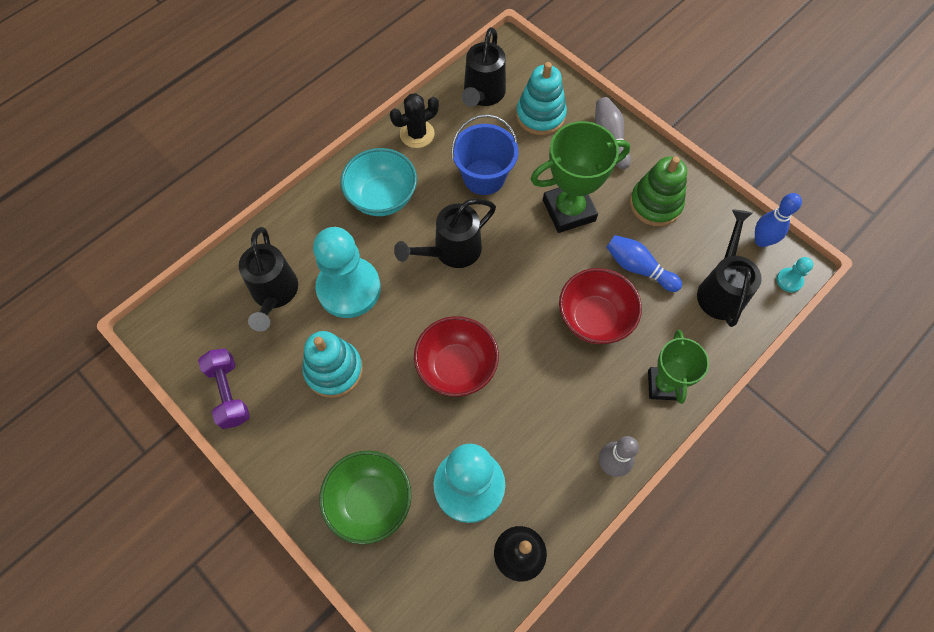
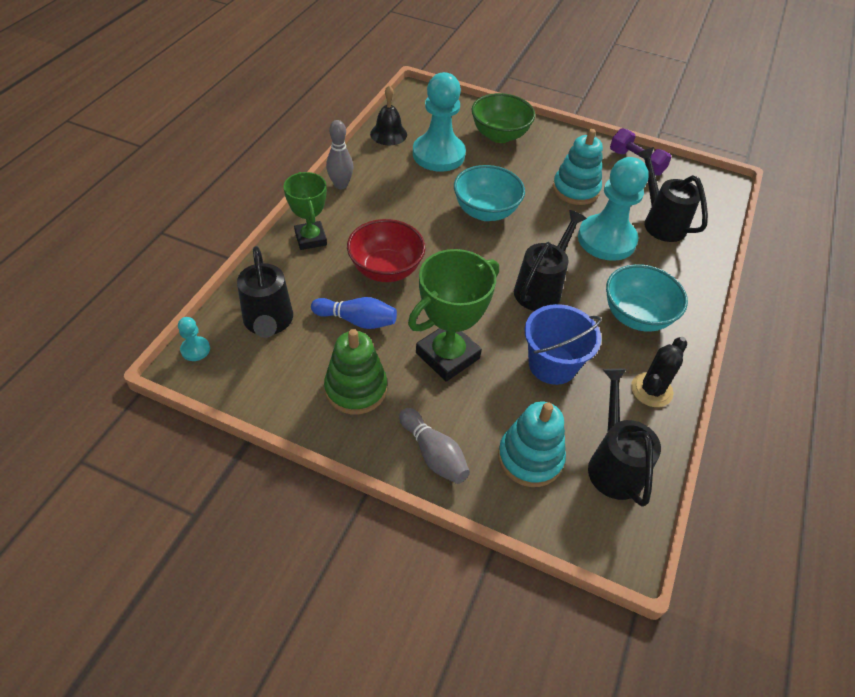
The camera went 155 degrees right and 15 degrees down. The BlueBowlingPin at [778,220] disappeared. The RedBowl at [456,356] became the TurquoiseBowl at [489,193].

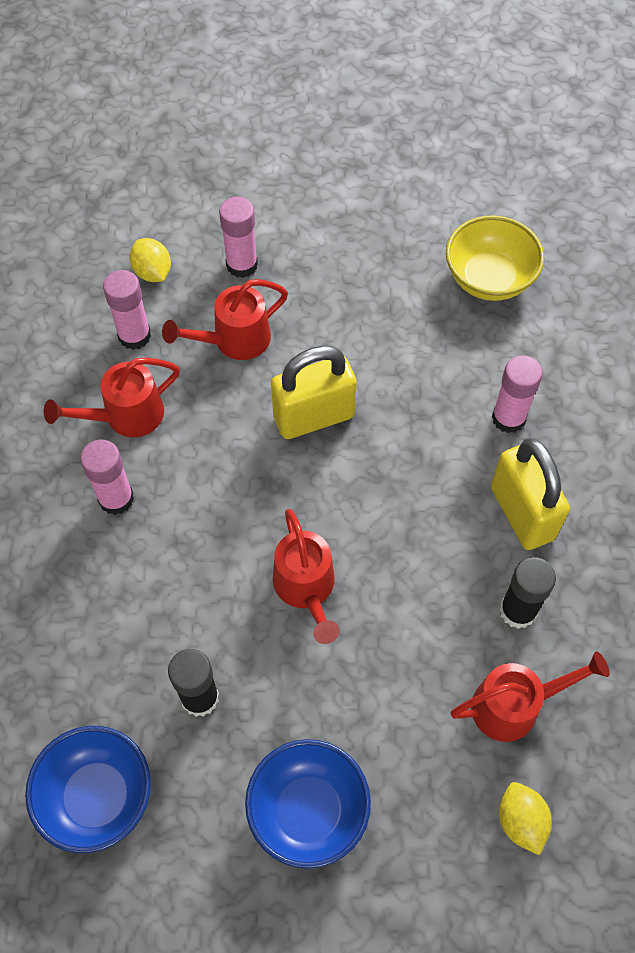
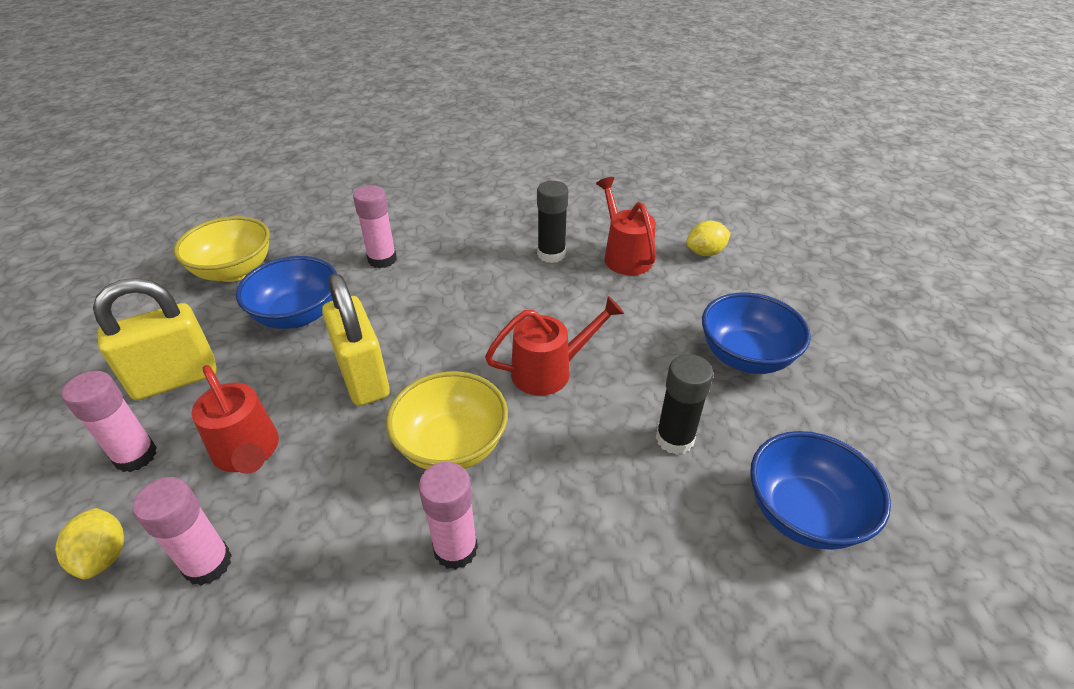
The camera went 95 degrees left and 20 degrees down. The YellowLemon at [150,260] turned 75 degrees counterclockwise. The RedWateringCan at [112,397] disappeared. The YellowPadlock moved from [530,494] to [155,339]. The BlueBowl at [286,292] appeared. The YellowBowl at [447,420] appeared.

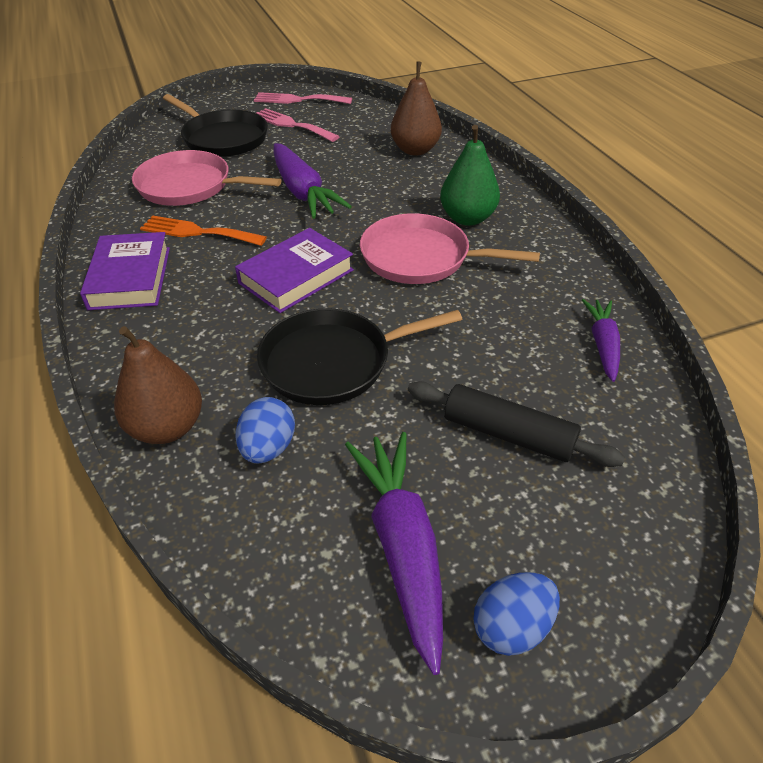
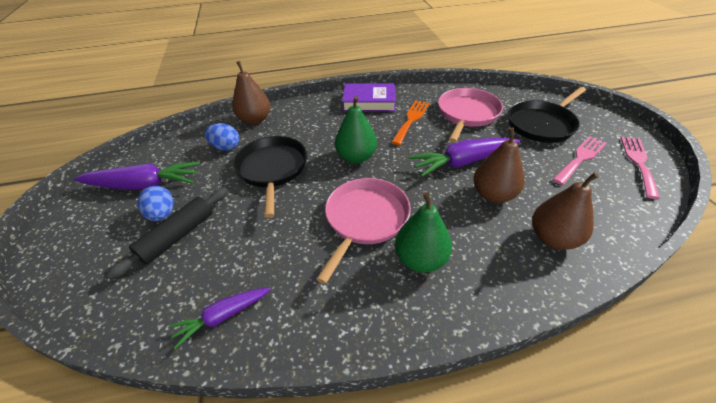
The camera went 100 degrees right and 0 degrees up. The PurpleBook at [294,270] was replaced by the GreenPear at [356,130]. The PurpleCarrot at [601,340] turned 135 degrees clockwise. The BlueEgg moved from [516,614] to [155,203]. The BrownPear at [499,165] appeared.

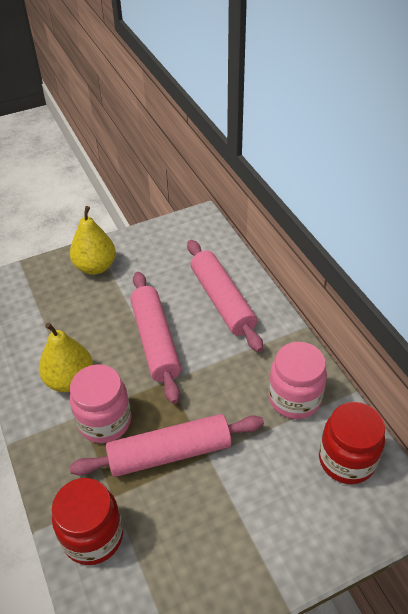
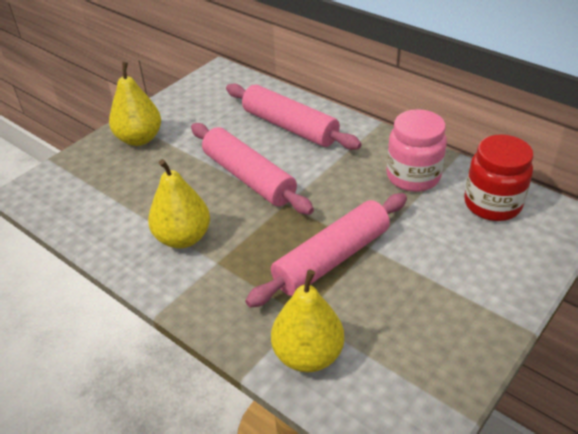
The camera went 25 degrees left and 5 degrees down. The PinkJar at [100,403] disappeared. The RedJar at [87,521] was replaced by the YellowPear at [307,320].

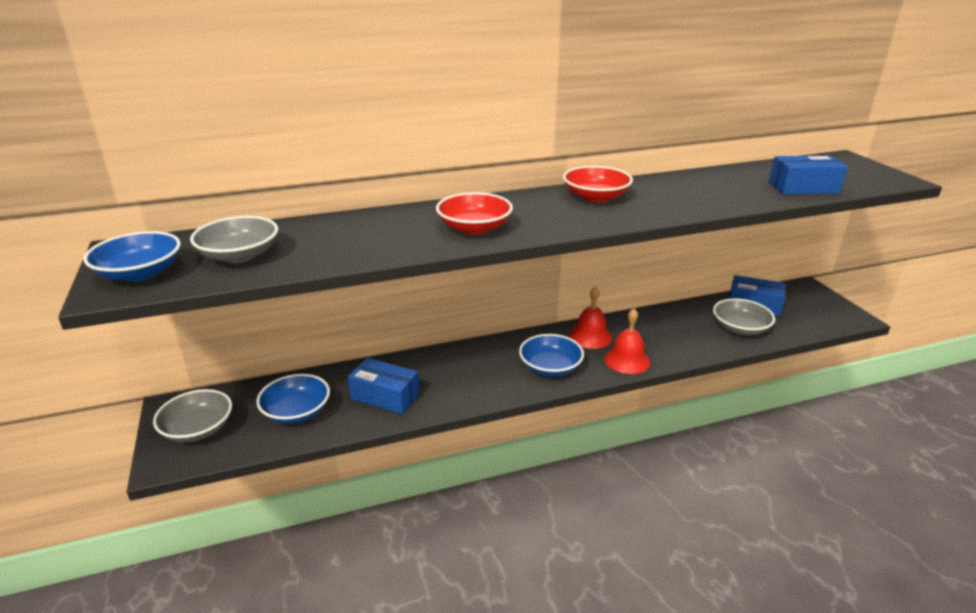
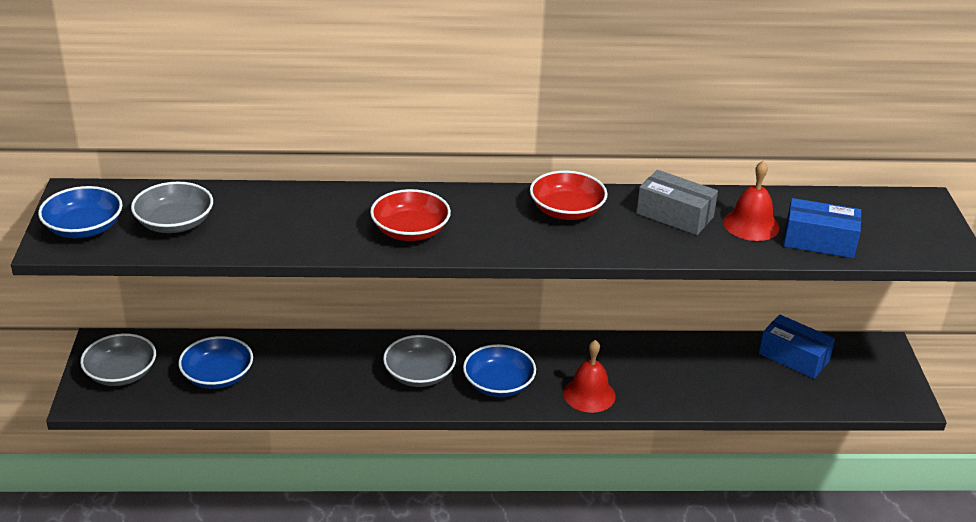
The camera went 15 degrees right and 5 degrees up. The RedBell moved from [590,317] to [751,201]. The GreyBowl moved from [744,316] to [419,361]. The BlueBox at [384,386] disappeared. The GreyBox at [677,202] appeared.

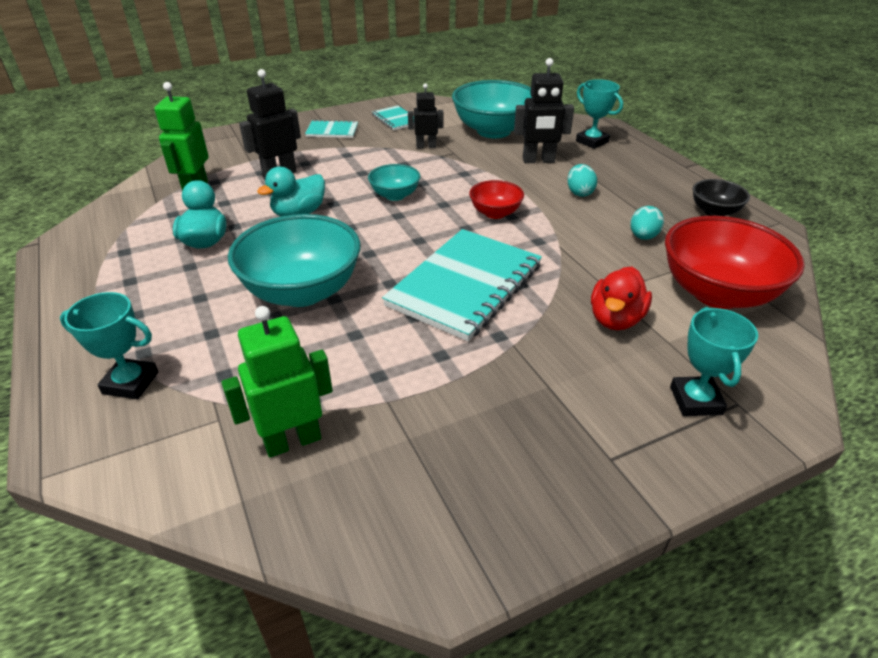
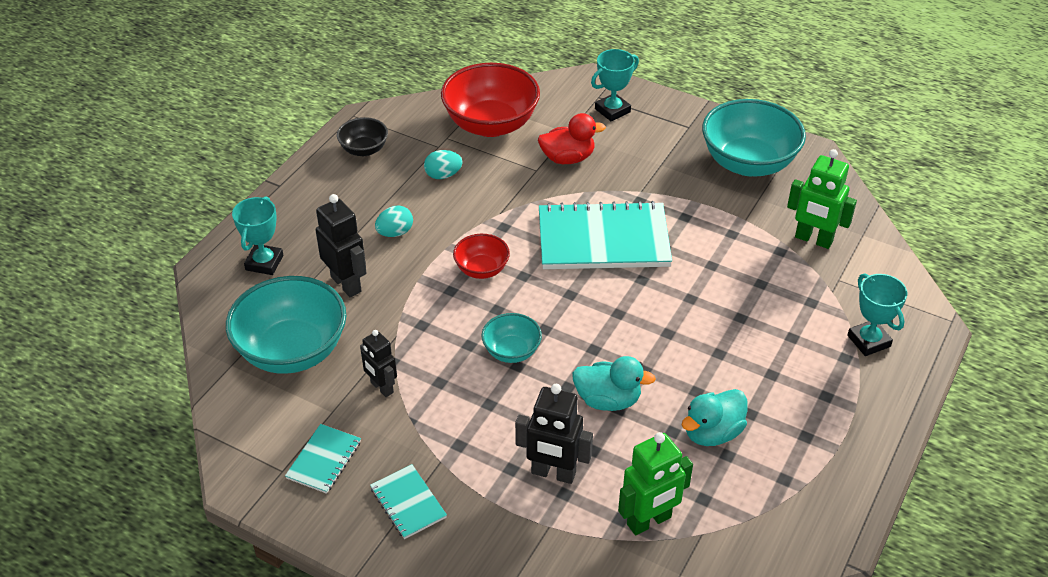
The camera went 125 degrees left and 5 degrees up. The TurquoiseBowl moved from [294,260] to [754,138].

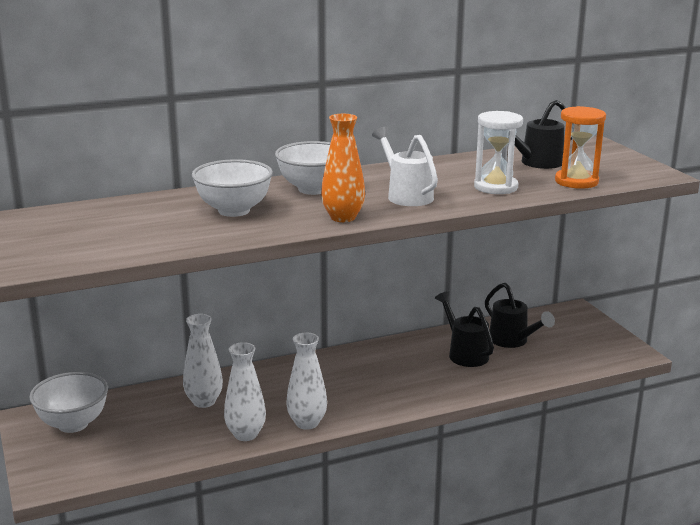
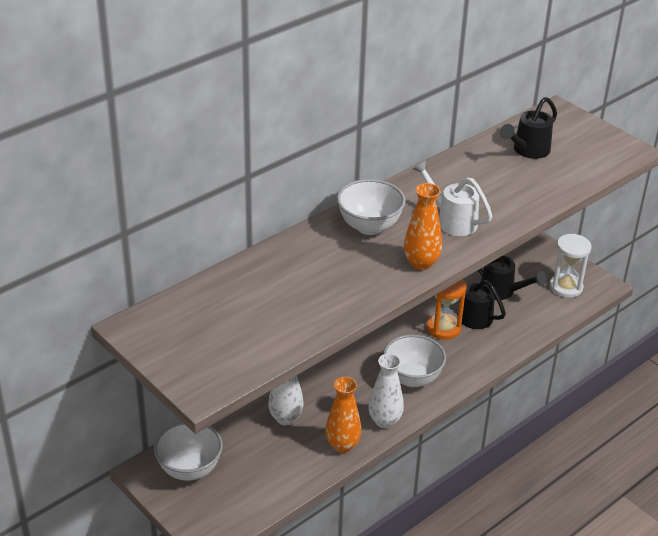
The camera went 20 degrees left and 15 degrees up. The OrangeHourglass moved from [580,147] to [447,309]. The WhiteHourglass moved from [498,152] to [571,266]. The WhiteBowl moved from [232,188] to [414,360]. The WhiteVase at [245,391] became the OrangeVase at [343,415].

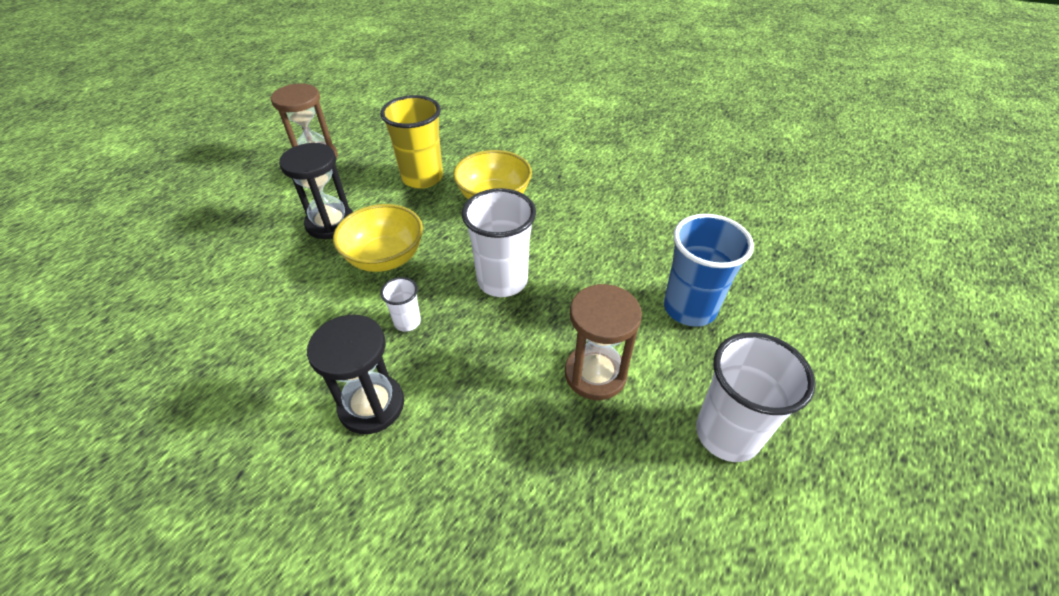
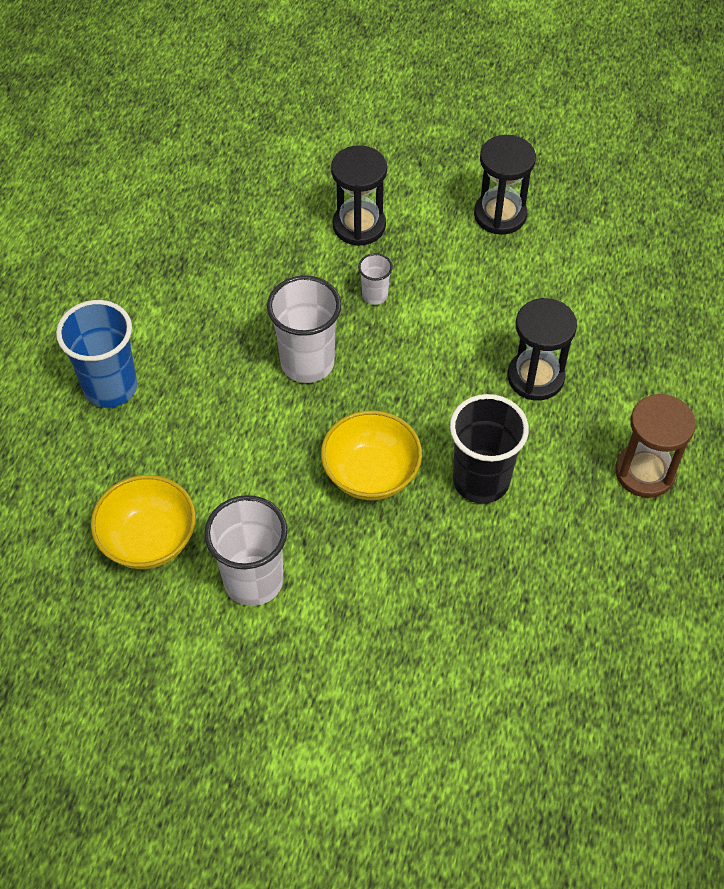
The camera went 160 degrees right and 10 degrees up. The YellowCup at [411,141] became the BlackCup at [489,449]. The YellowBowl moved from [378,238] to [143,522]. The BrownHourglass at [603,342] disappeared. The WhiteCup moved from [756,397] to [246,550]. The BlackHourglass at [505,185] appeared.

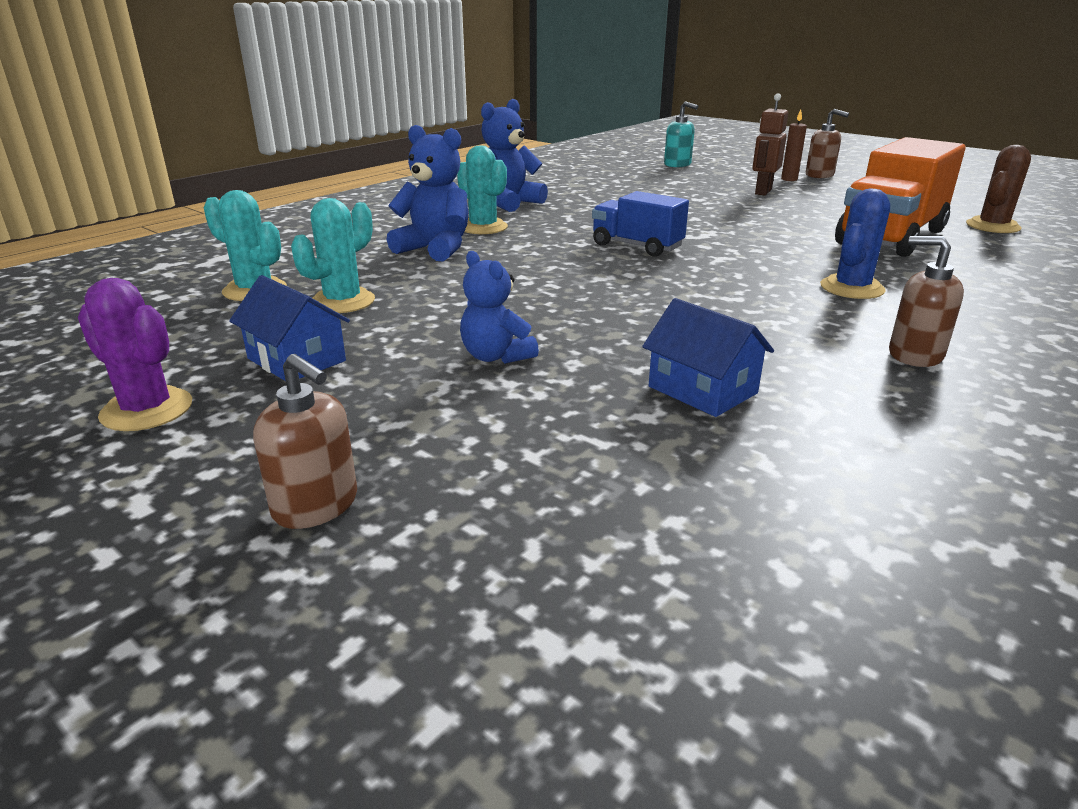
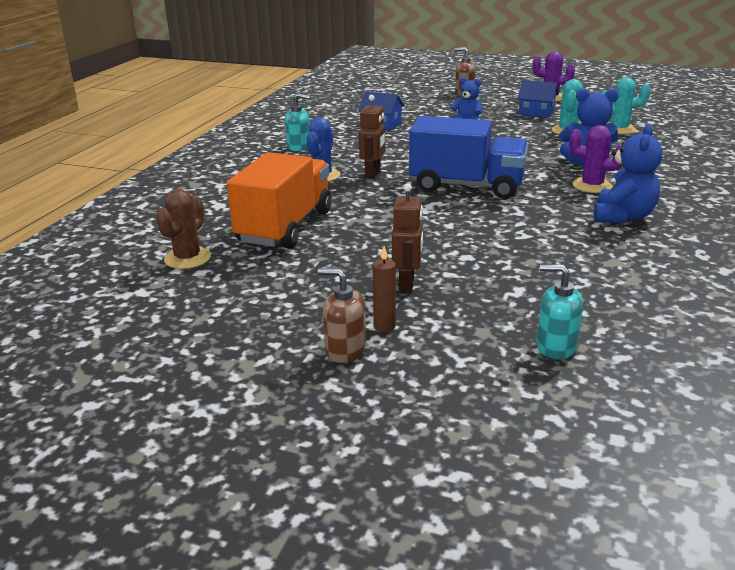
The camera went 160 degrees right and 0 degrees up. The TurquoiseCactus at [482,189] became the PurpleCactus at [595,159]. The BlueTruck at [640,224] changed to 1.73 times the size. The BrownSoapDispenser at [926,301] became the TurquoiseSoapDispenser at [297,122]. The BrownRobot at [372,137] appeared.

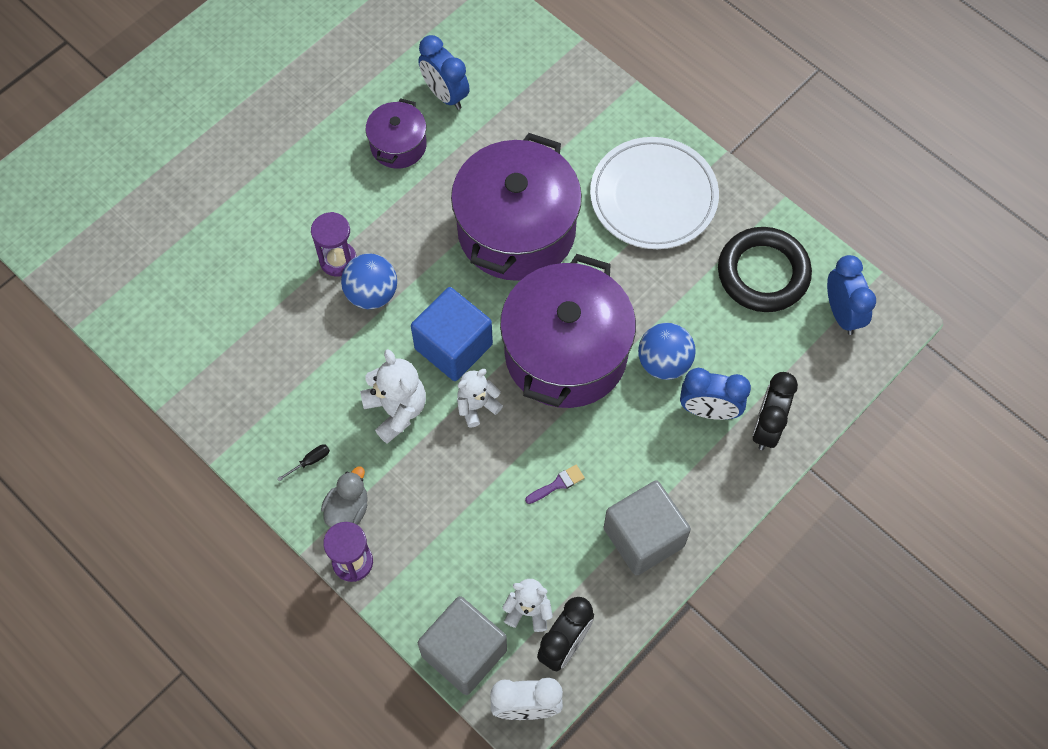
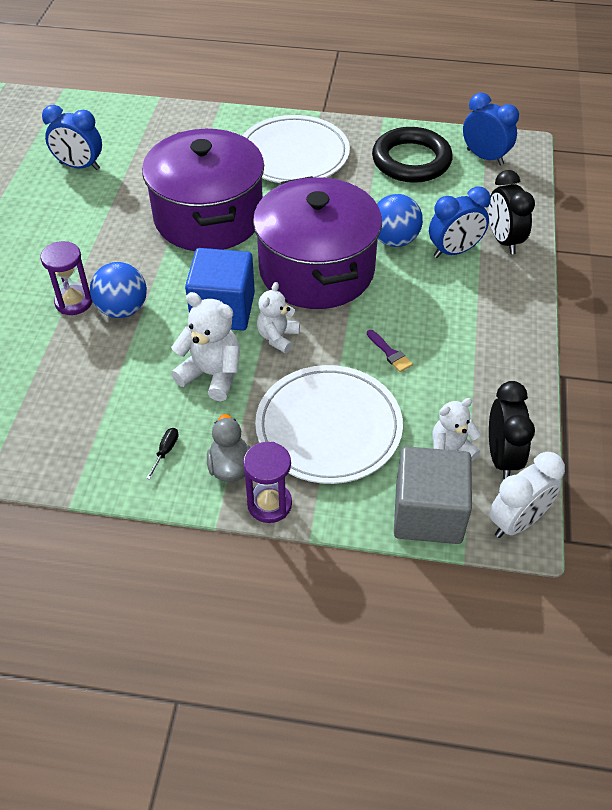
The camera went 35 degrees left and 15 degrees down. The PurplePot at [396,133] disappeared. The PurpleBrush at [555,484] turned 120 degrees clockwise. The GreyCube at [647,528] disappeared. The WhitePlate at [329,424] appeared.

